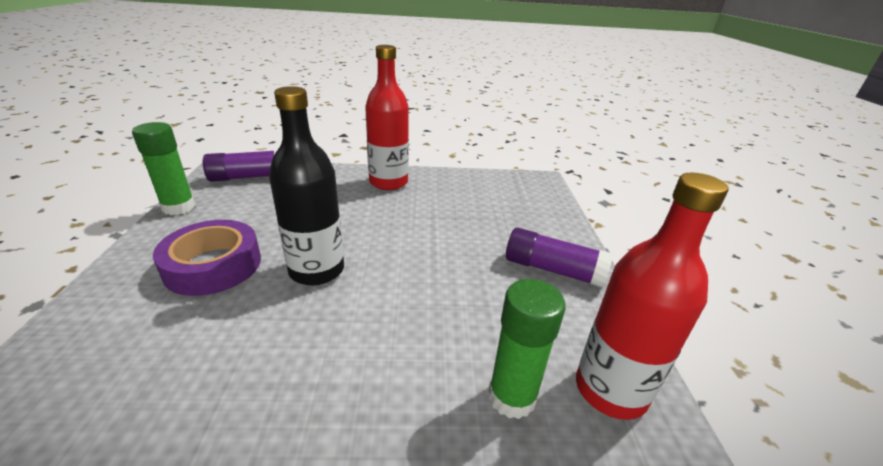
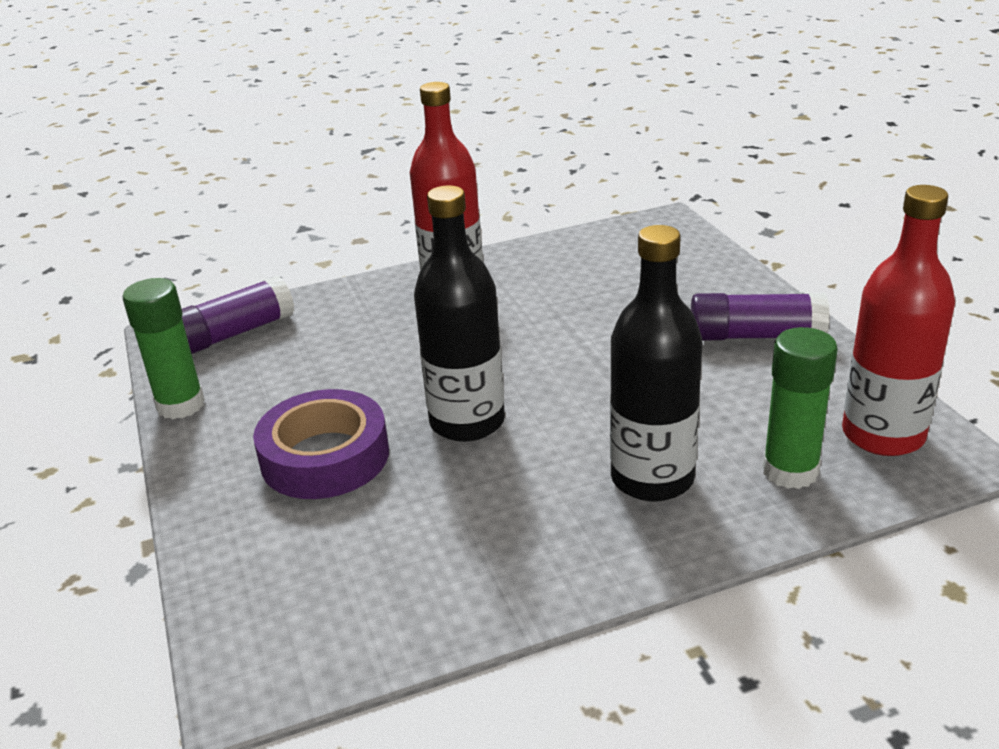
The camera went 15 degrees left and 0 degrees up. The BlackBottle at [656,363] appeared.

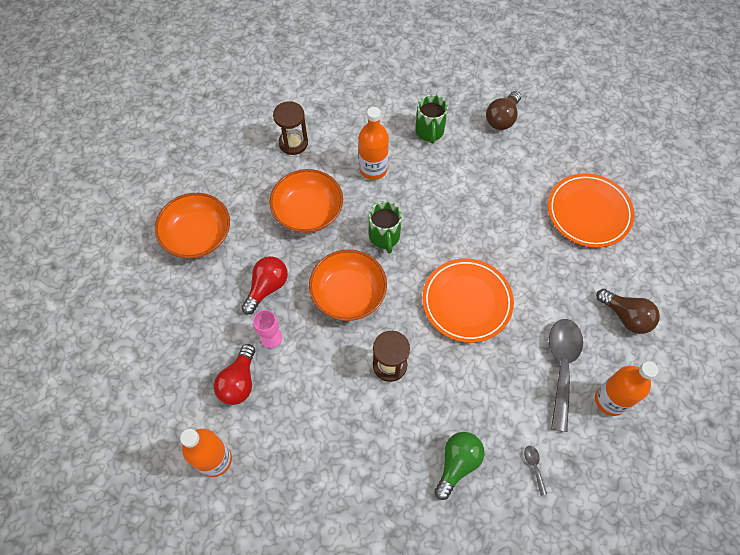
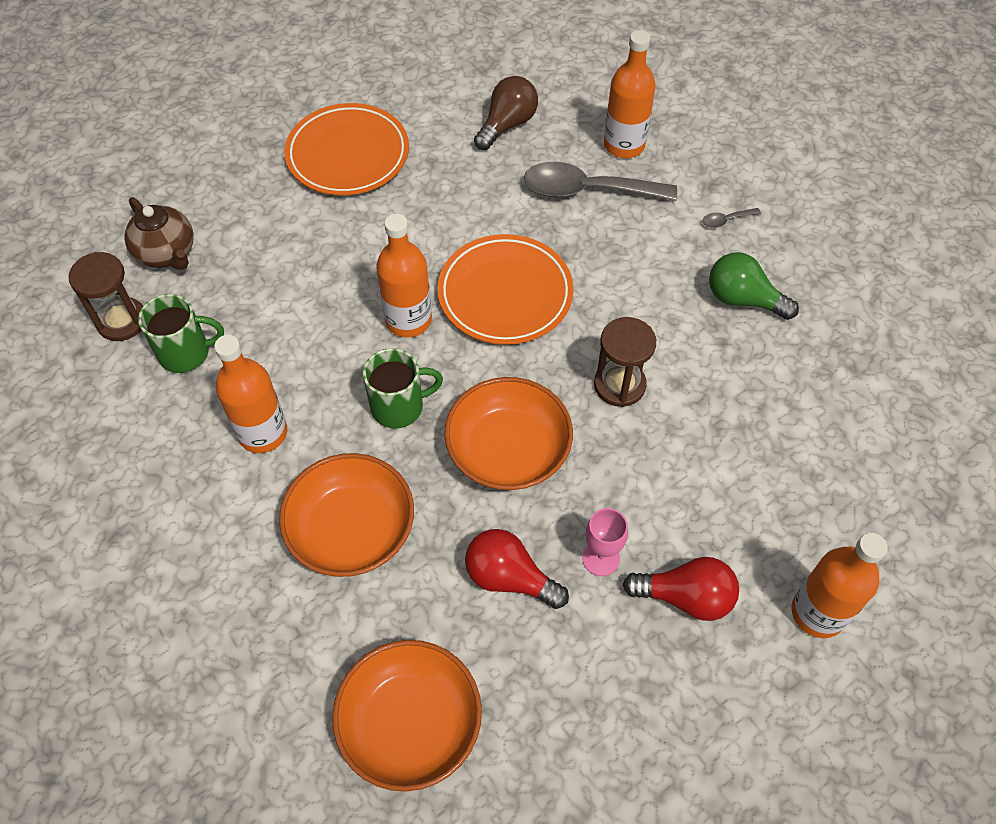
The camera went 95 degrees left and 5 degrees down. The BrownLightBulb at [503,110] was replaced by the BrownTeapot at [159,233]. The BrownHourglass moved from [290,128] to [105,296]. The OrangeBottle at [404,276] appeared.

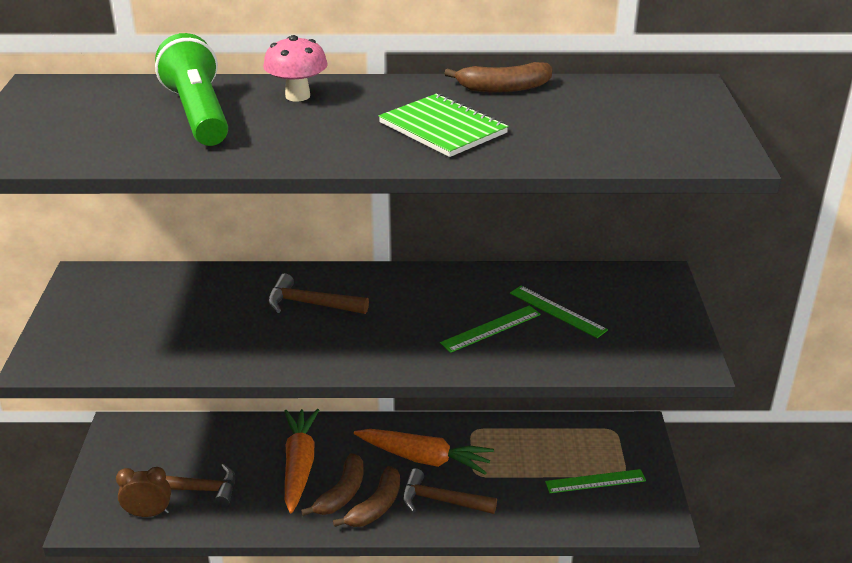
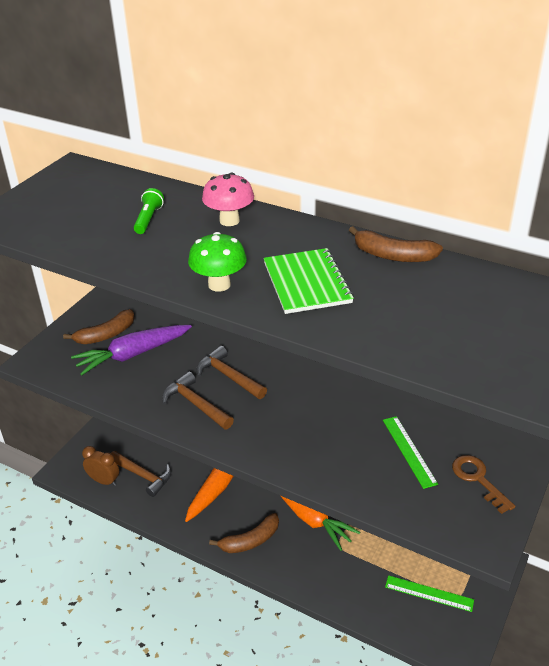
The camera went 30 degrees right and 5 degrees up. The GreenFlashlight at [191,89] changed to 0.47 times the size. The GreenRuler at [490,329] disappeared. The BrownBanana moved from [332,484] to [99,326]. The BrownHammer moved from [449,491] to [198,400]. The GreenMushroom at [217,262] appeared. The PurpleCarrot at [131,350] appeared. The BrownKey at [483,484] appeared.

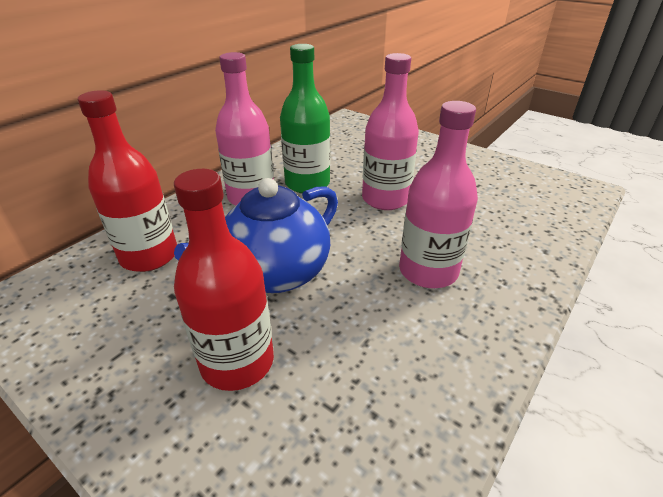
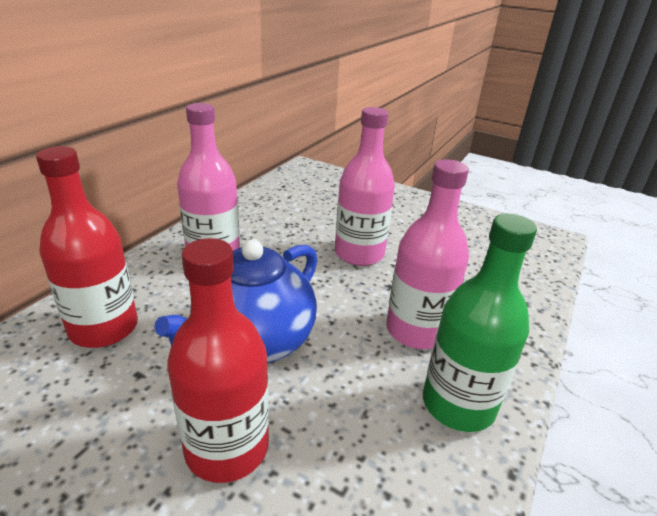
The camera went 10 degrees left and 5 degrees down. The GreenBottle moved from [305,118] to [480,323].

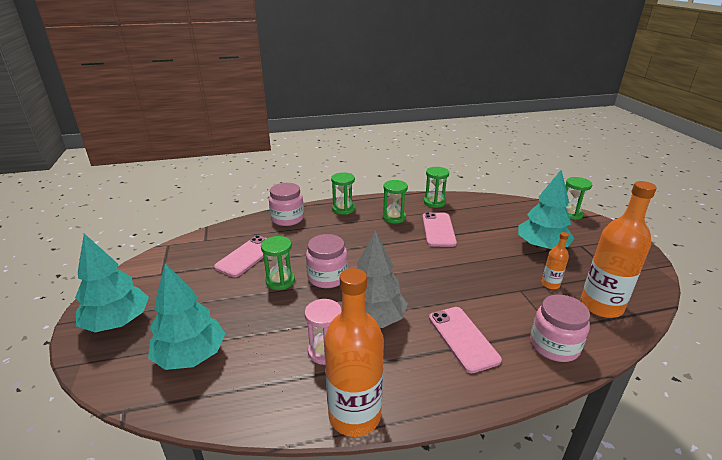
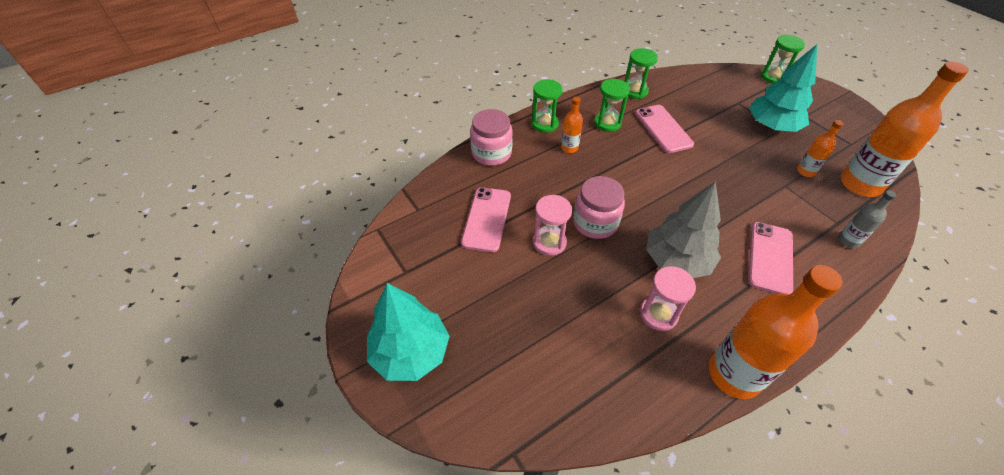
The camera went 20 degrees left and 20 degrees up. The GreenHourglass at [278,263] became the PinkHourglass at [552,225]. The TurquoiseTree at [186,316] disappeared. The PinkJar at [560,328] was replaced by the GreyBottle at [867,219]. The PinkPhone at [465,340] turned 60 degrees clockwise. The OrangeBottle at [572,125] appeared.

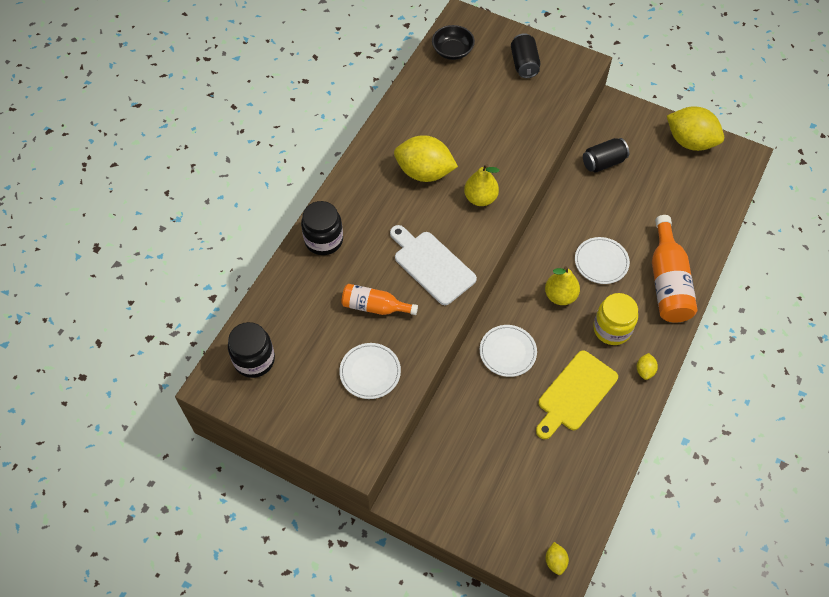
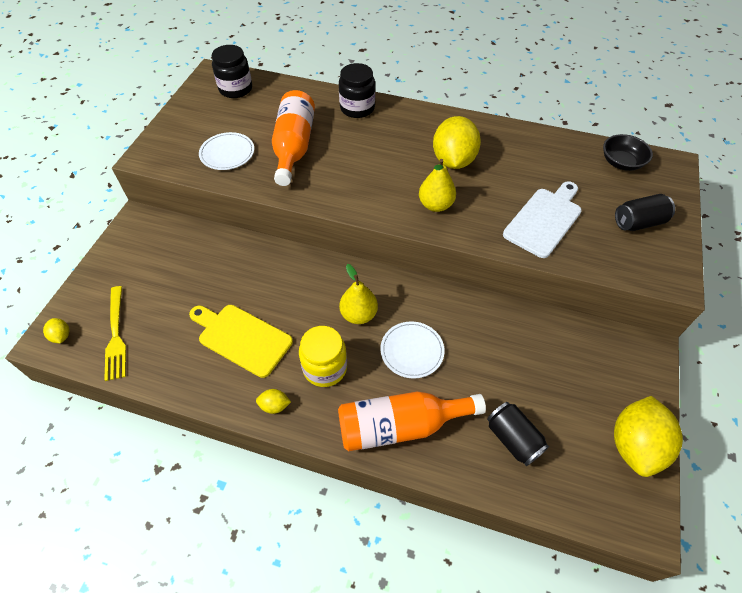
The camera went 80 degrees right and 5 degrees down. The BlackCan moved from [606,155] to [518,434]. The WhiteCuttingBoard moved from [433,265] to [542,219]. The OrangeBottle at [379,299] changed to 1.61 times the size. The WhitePlate at [508,351] disappeared. The YellowLemon at [557,558] turned 75 degrees clockwise. The YellowFork at [115,333] appeared.

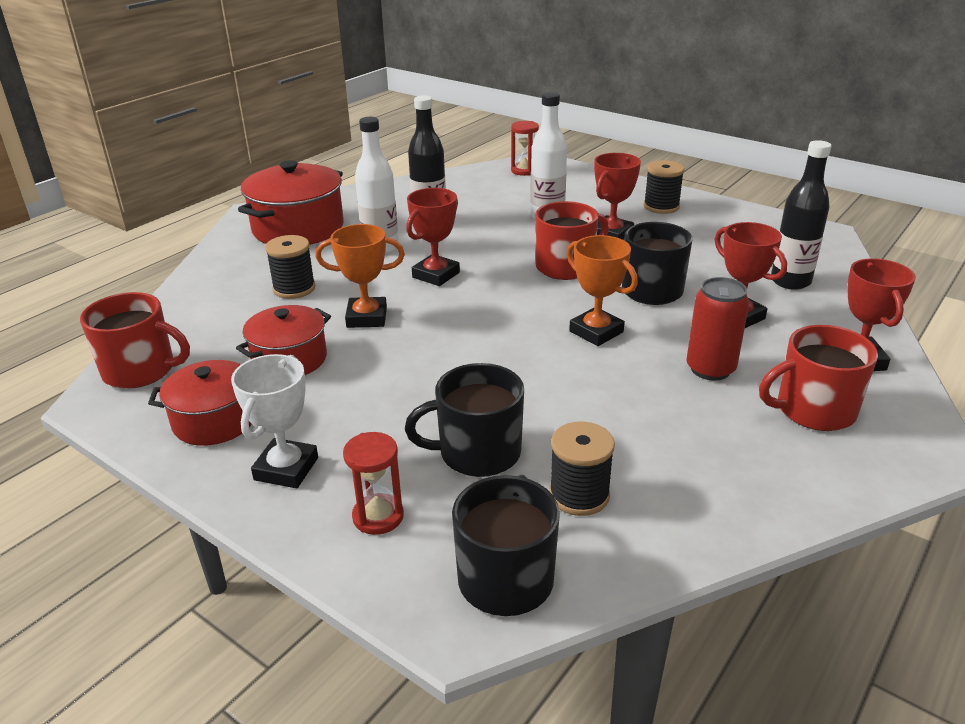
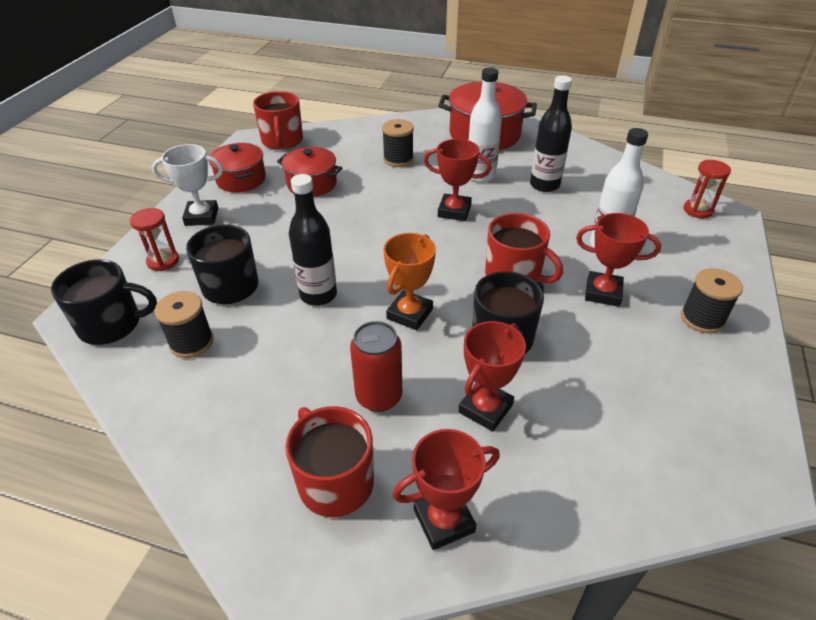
The camera went 70 degrees right and 10 degrees up. The BlackBottle moved from [801,215] to [313,240]. The OrangeTrophy at [360,276] disappeared.

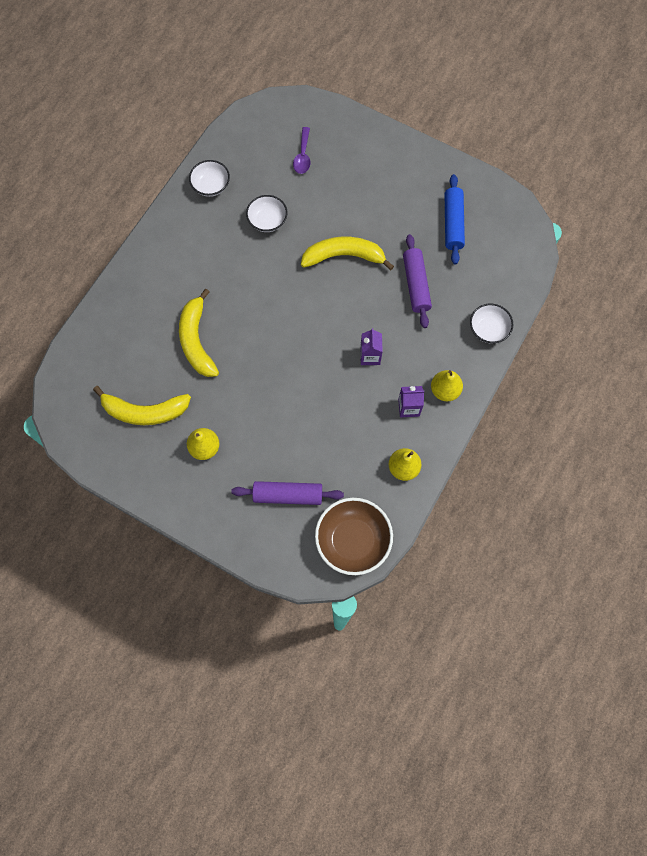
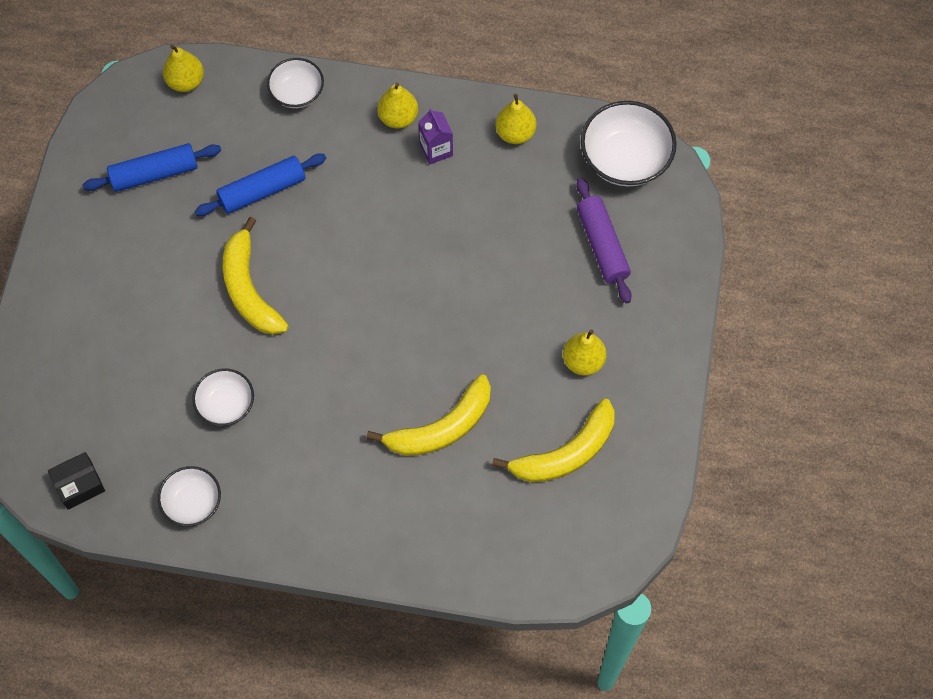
The camera went 110 degrees left and 5 degrees down. The PurpleSpoon at [301,150] disappeared. The PurpleRollingPin at [417,281] became the BlueRollingPin at [260,185]. The PurpleCarton at [371,346] disappeared. The YellowBanana at [142,405] turned 75 degrees clockwise. The BrownBowl at [354,536] became the WhiteBowl at [629,144]. The YellowPear at [183,68] appeared. The BlackBox at [76,481] appeared.

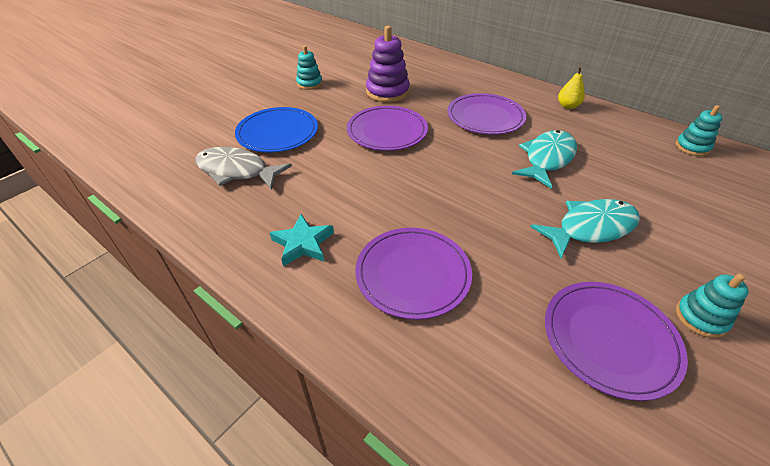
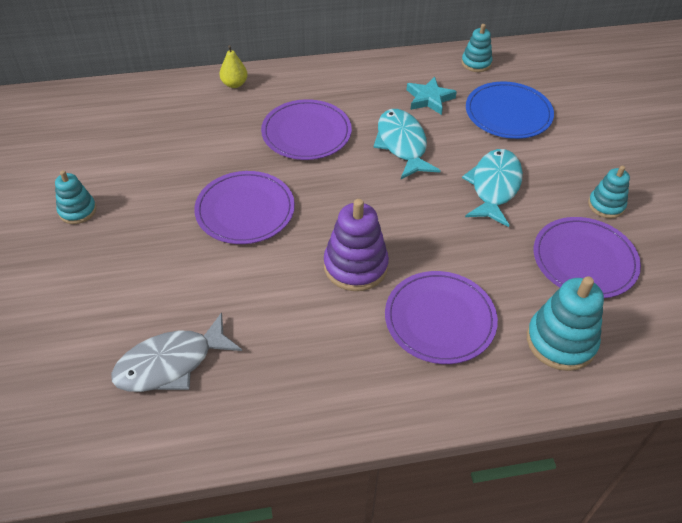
The camera went 50 degrees left and 5 degrees up. The PurpleStackingToy moved from [388,64] to [356,245]. The YellowPear moved from [571,88] to [234,66]. The BluePlate moved from [276,130] to [510,110]. The TurquoiseStar moved from [302,240] to [432,96]. The TurquoiseStackingToy at [565,323] appeared.

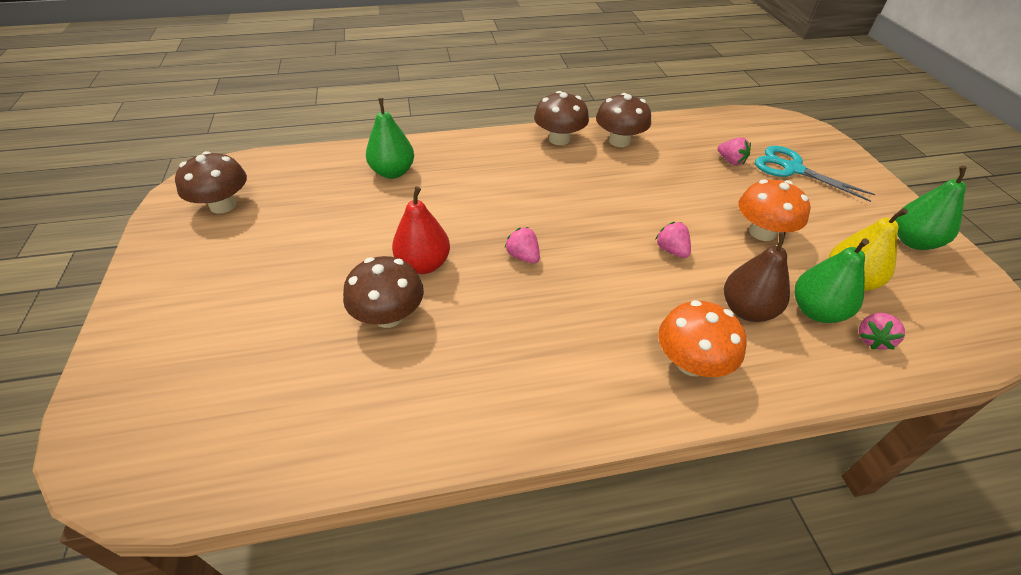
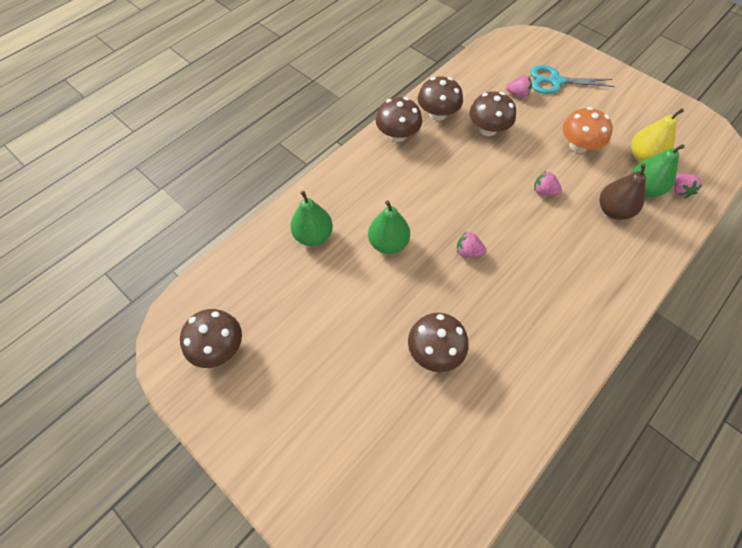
The camera went 35 degrees left and 15 degrees up. The GreenPear moved from [931,208] to [389,227]. The RedPear at [421,230] disappeared. The OrangeMushroom at [702,338] disappeared. The BrownMushroom at [492,113] appeared.

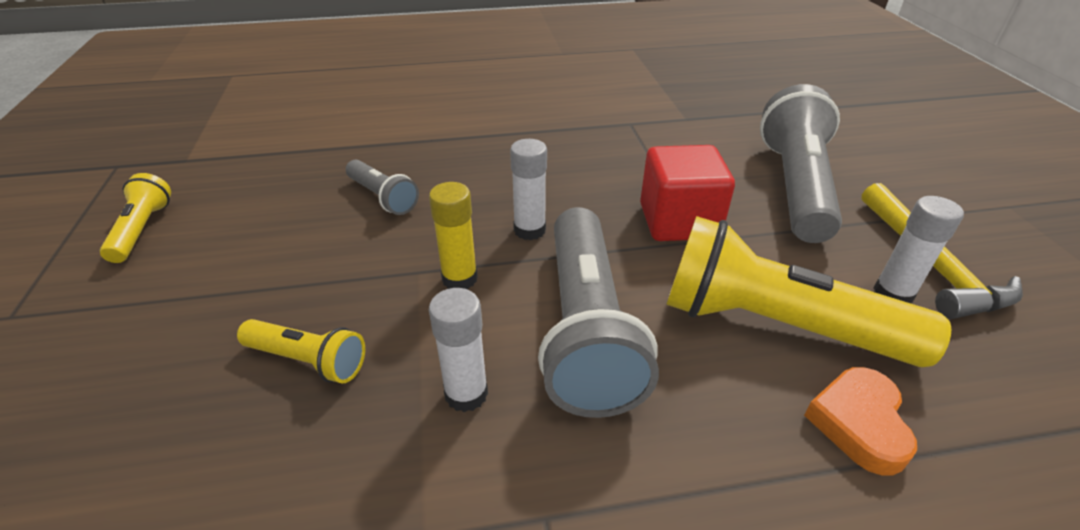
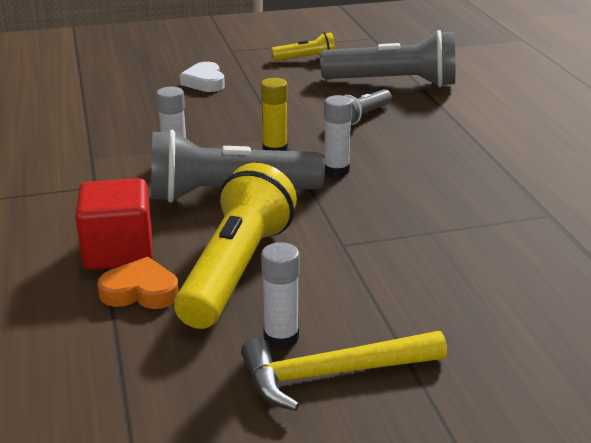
The camera went 85 degrees right and 10 degrees down. The GreyFlashlight moved from [801,163] to [387,58]. The RedCube moved from [687,193] to [113,224]. The YellowFlashlight at [301,351] disappeared. The WhiteHeart at [202,77] appeared.

